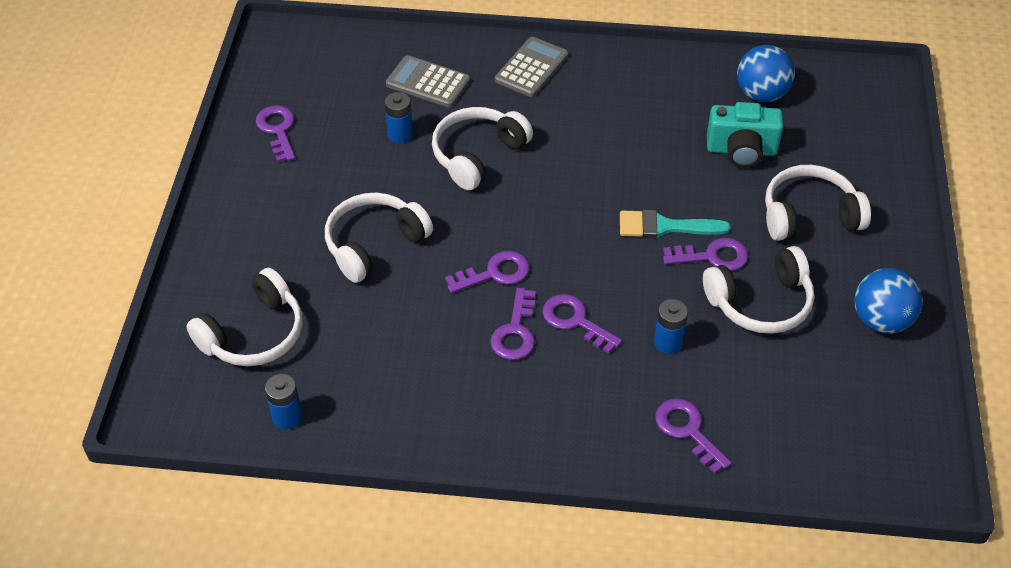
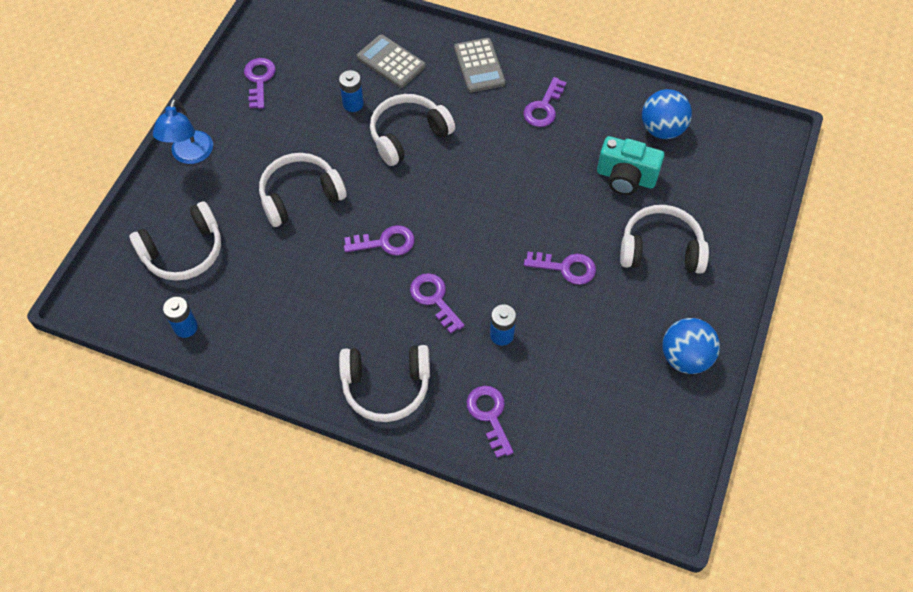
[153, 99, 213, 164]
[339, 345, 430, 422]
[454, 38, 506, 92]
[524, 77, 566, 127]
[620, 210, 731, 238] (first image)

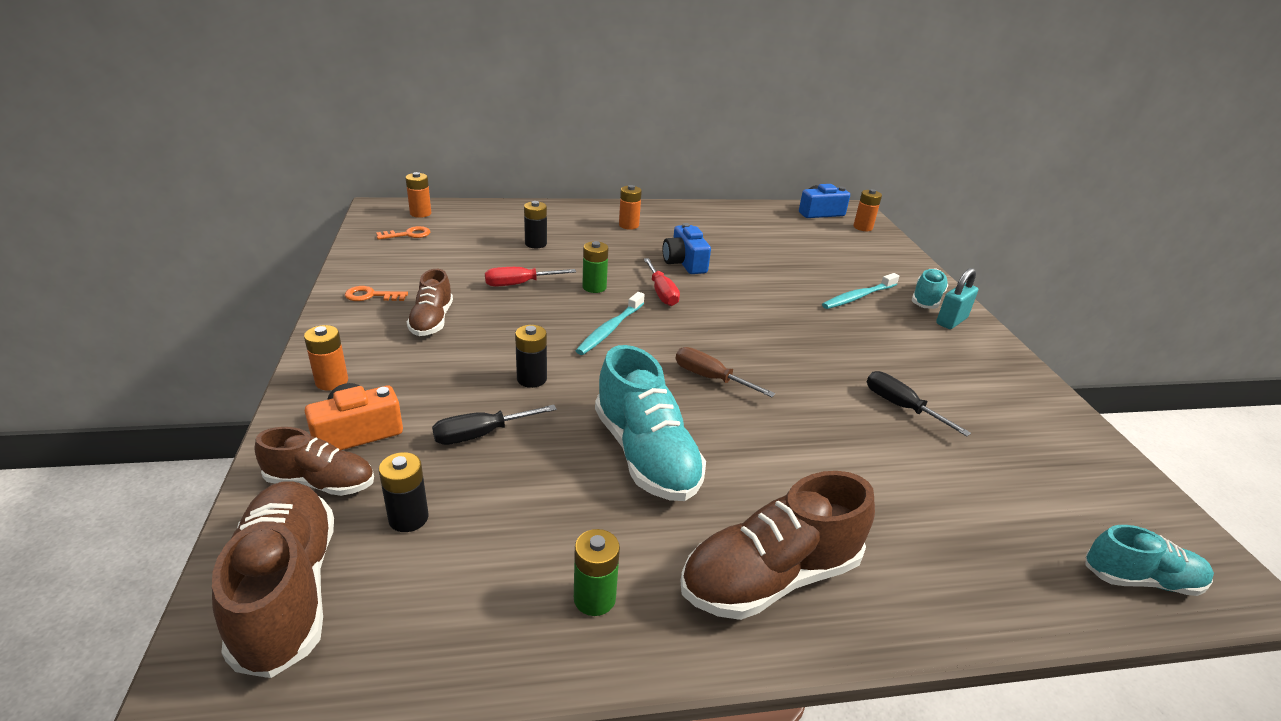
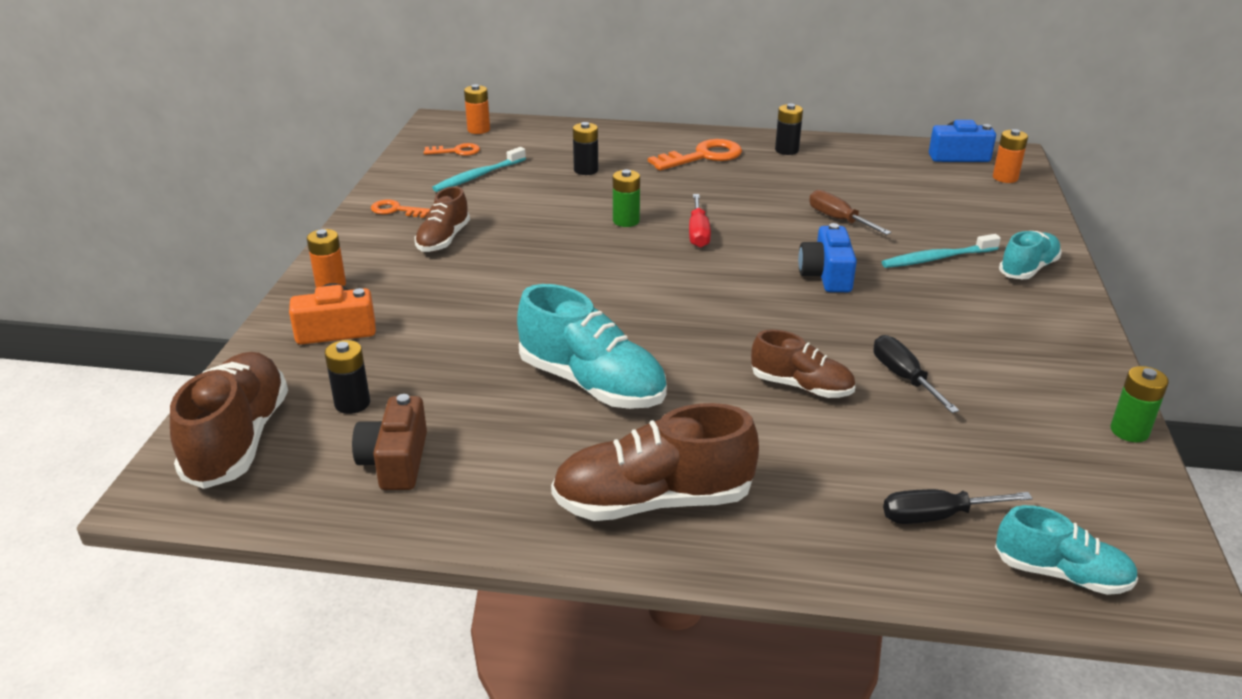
[352, 394, 427, 490]
[432, 147, 526, 192]
[517, 284, 667, 409]
[648, 139, 742, 171]
[751, 330, 855, 398]
[775, 103, 803, 155]
[798, 223, 857, 292]
[809, 190, 892, 235]
[883, 489, 1033, 524]
[1111, 366, 1169, 442]
[485, 267, 576, 287] (first image)
[936, 268, 978, 329] (first image)

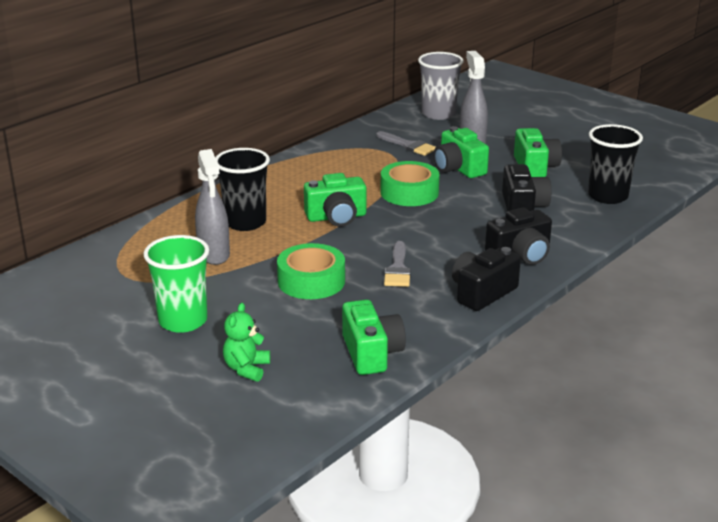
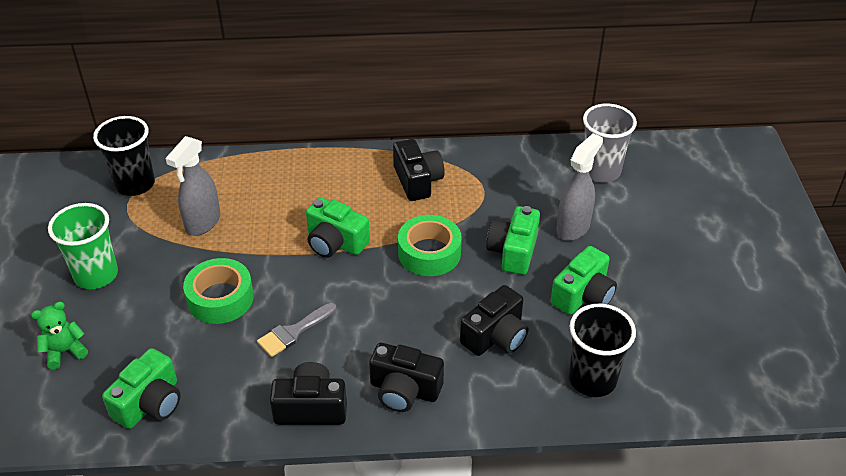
[93, 116, 155, 196]
[393, 139, 445, 201]
[376, 131, 436, 156] (first image)

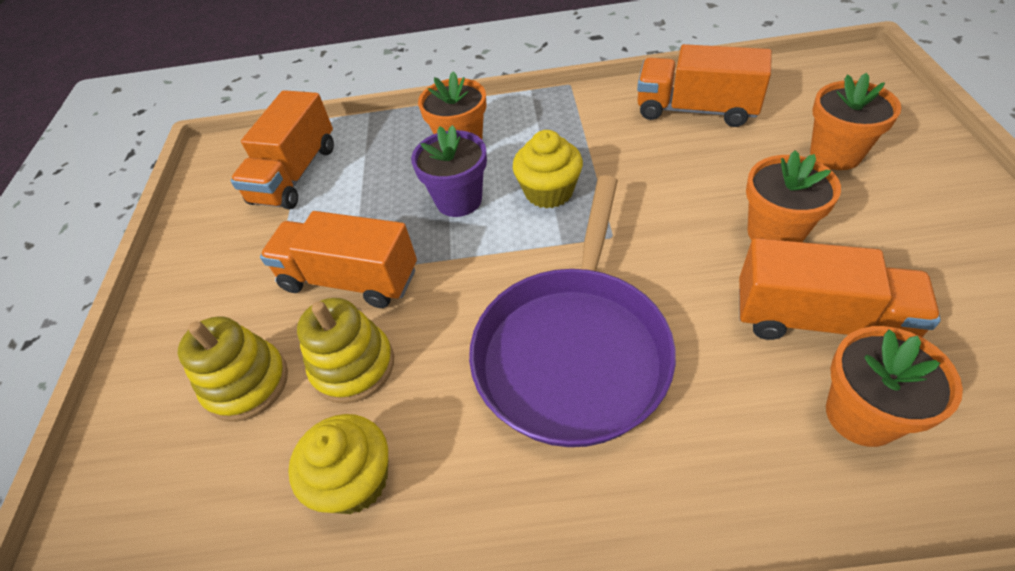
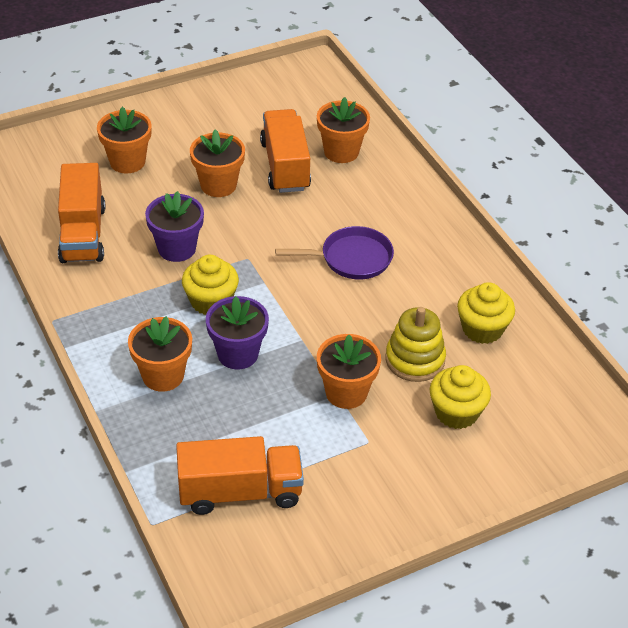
[145, 191, 204, 262]
[275, 226, 394, 279]
[317, 334, 381, 409]
[430, 365, 491, 429]

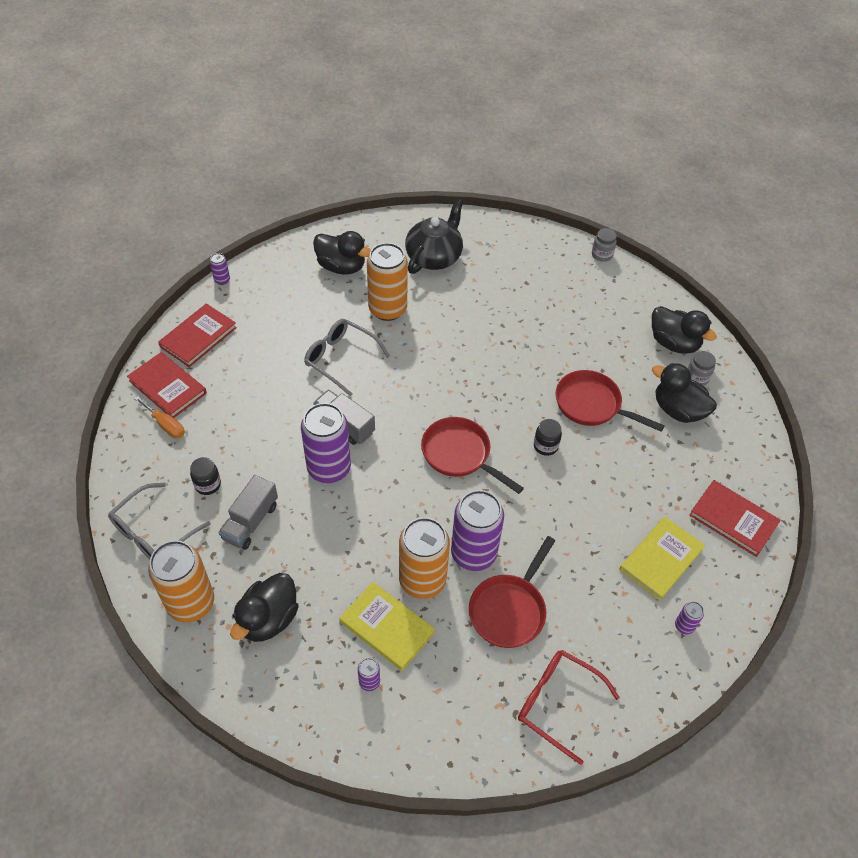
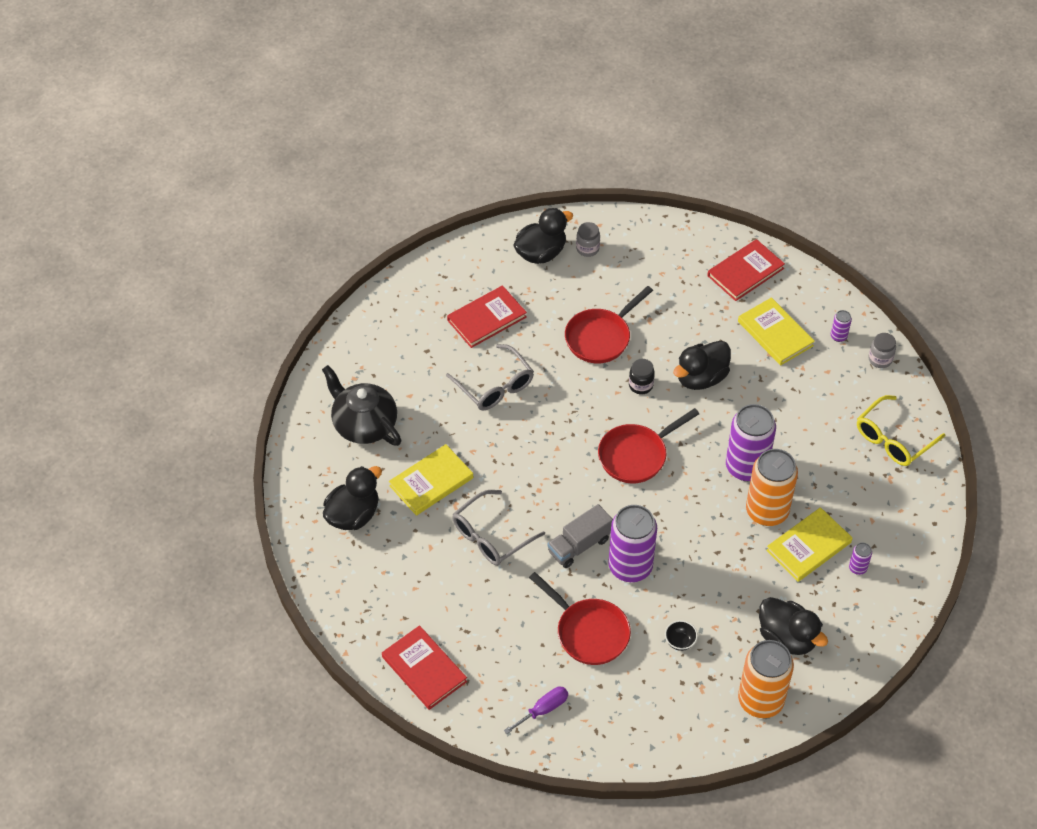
[389, 444, 473, 516]
[446, 344, 534, 410]
[447, 285, 527, 348]
[504, 687, 568, 734]
[529, 572, 631, 665]
[665, 620, 698, 651]
[673, 341, 731, 390]
[857, 395, 945, 466]
[869, 333, 896, 368]
[190, 457, 221, 495] (first image)
[210, 253, 230, 285] (first image)

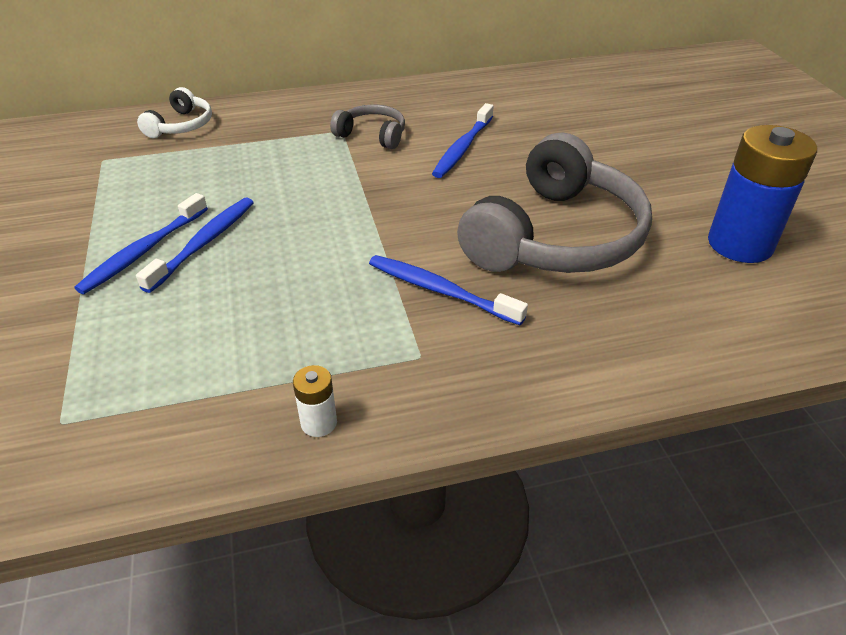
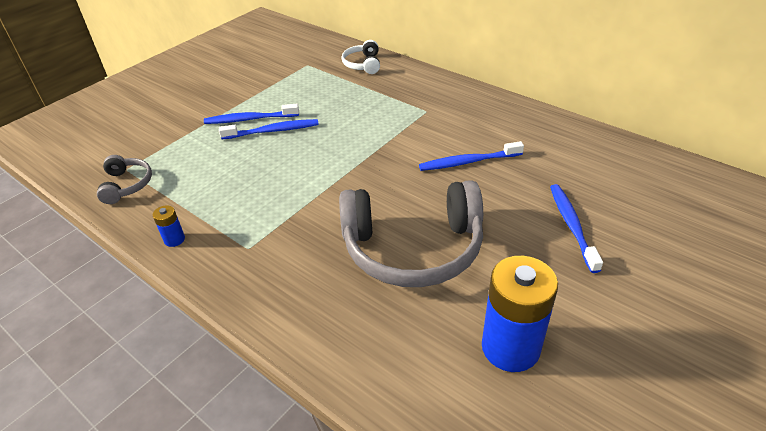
[97, 155, 152, 204]
[153, 205, 185, 247]
[342, 40, 380, 74]
[550, 184, 603, 273]

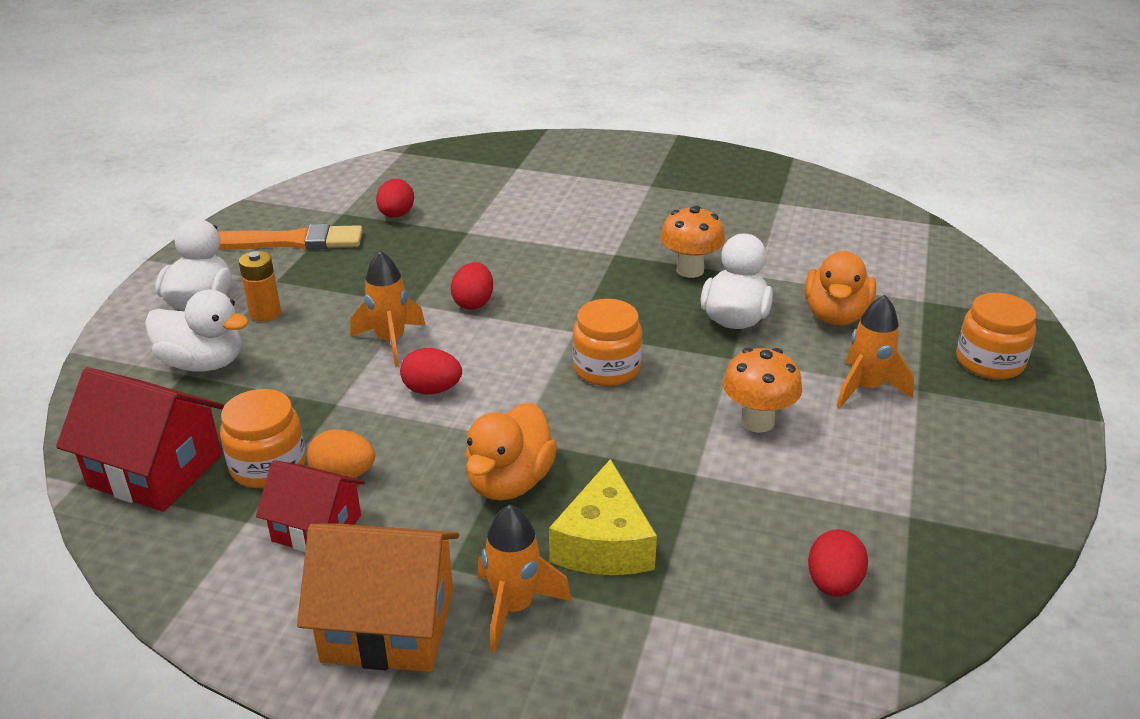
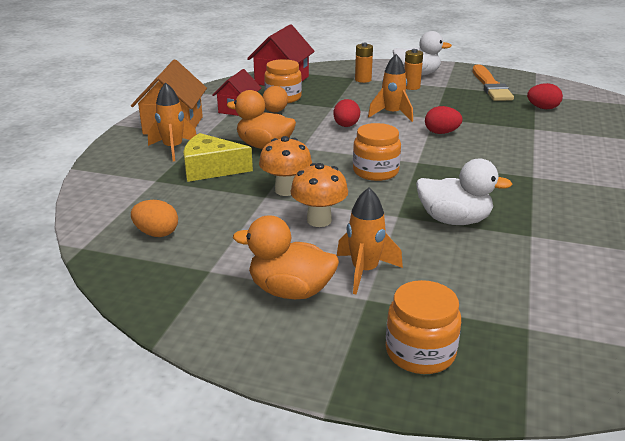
[131, 200, 178, 237]
[233, 215, 339, 299]
[259, 136, 312, 196]
[355, 43, 373, 83]

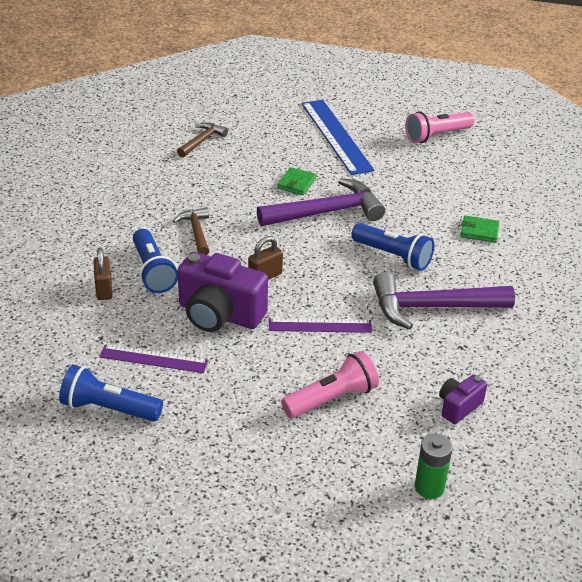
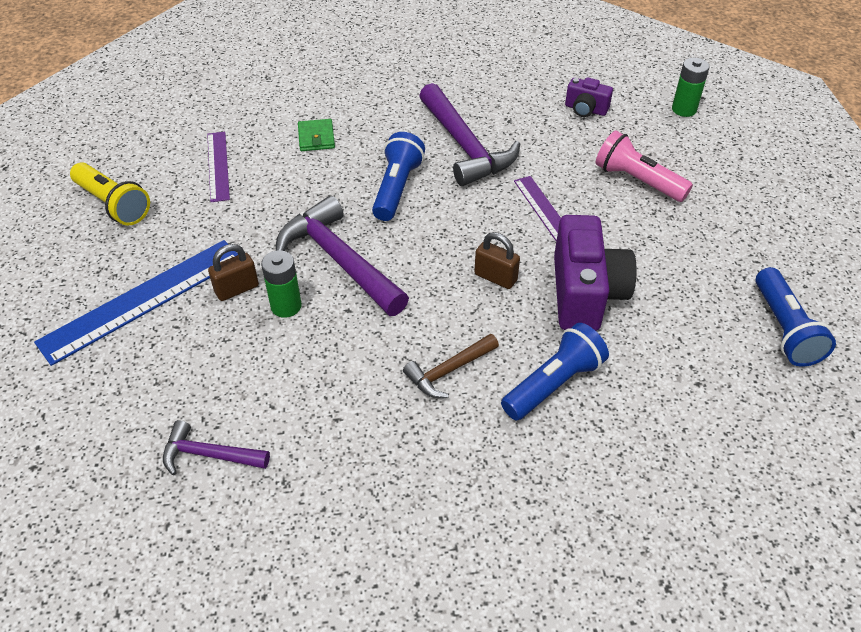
[70, 162, 150, 225]
[163, 420, 270, 475]
[207, 132, 230, 202]
[208, 244, 259, 301]
[261, 250, 302, 318]

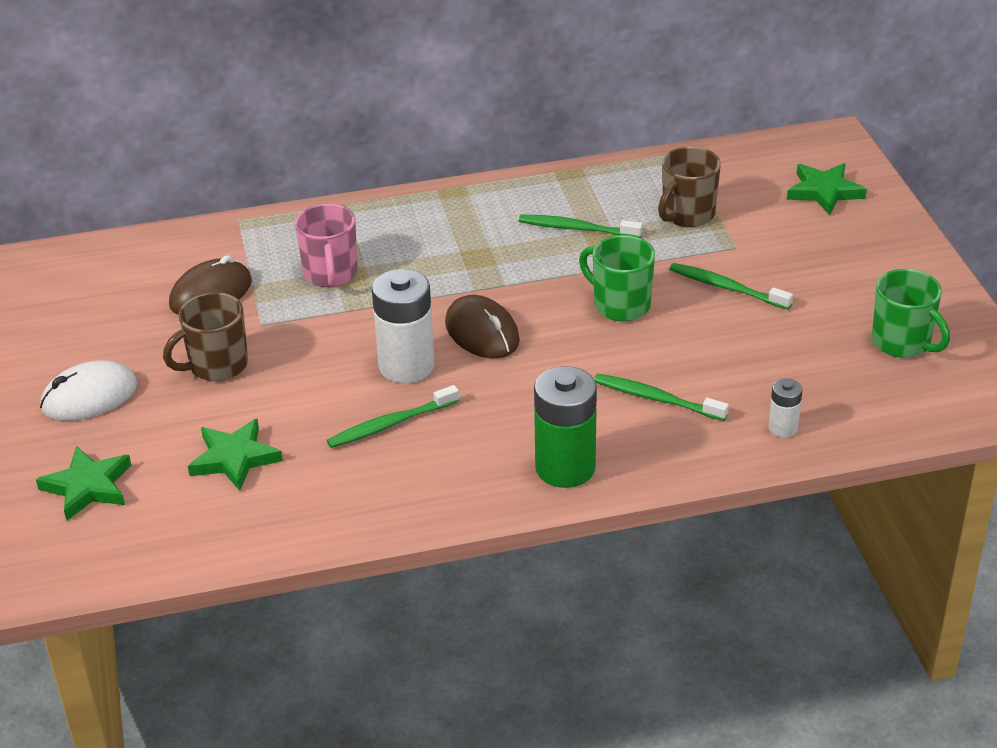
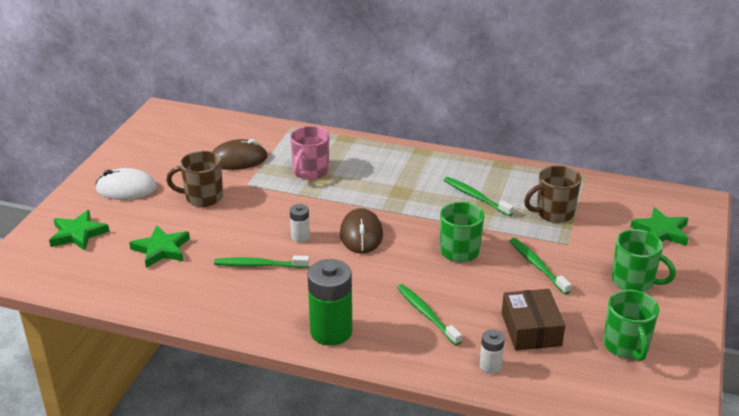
[290, 204, 310, 242]
[502, 289, 565, 350]
[612, 229, 676, 292]

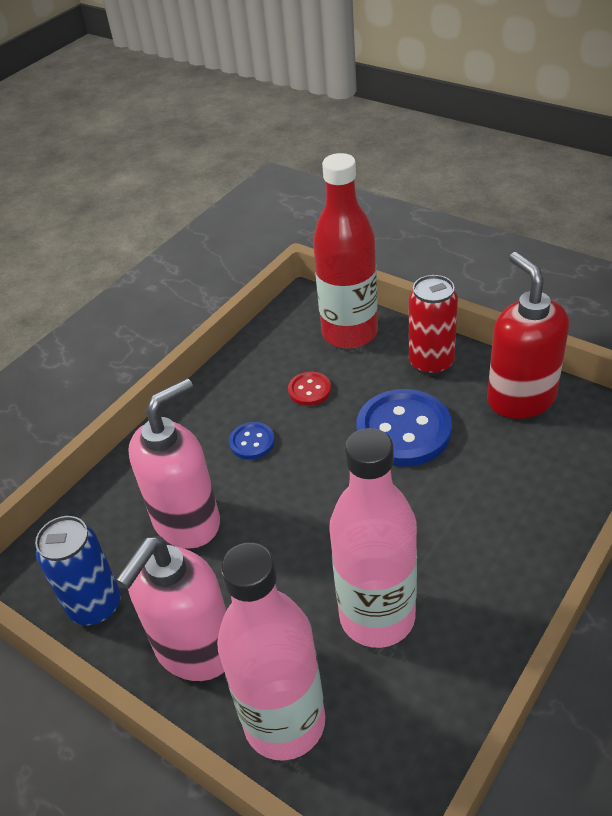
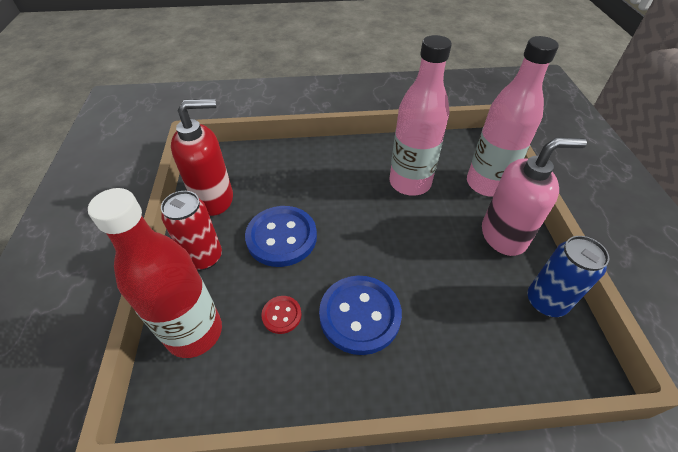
[171, 99, 233, 216]
[319, 276, 402, 355]
[128, 378, 220, 549] (first image)

